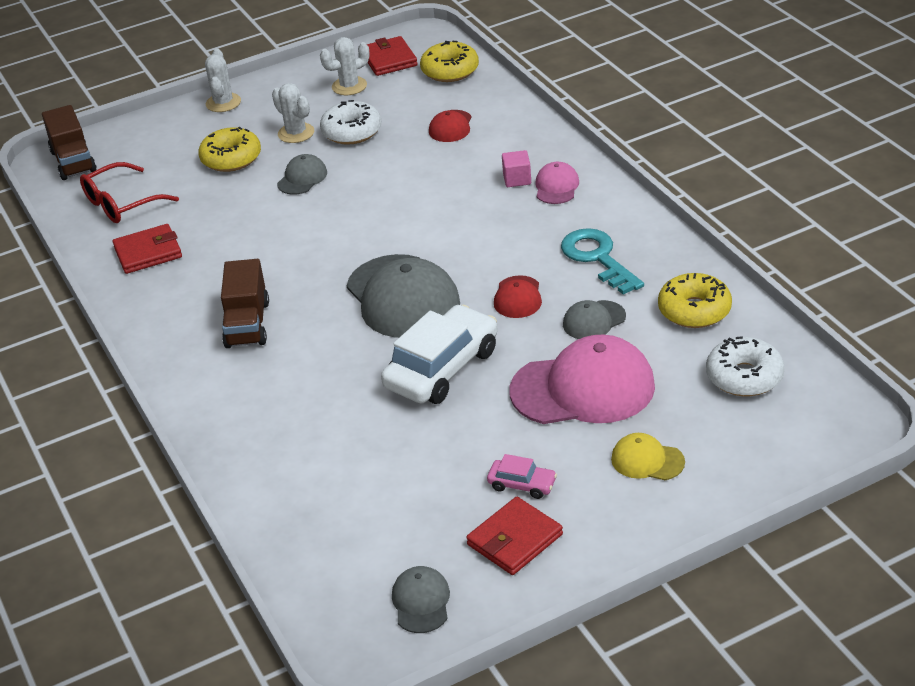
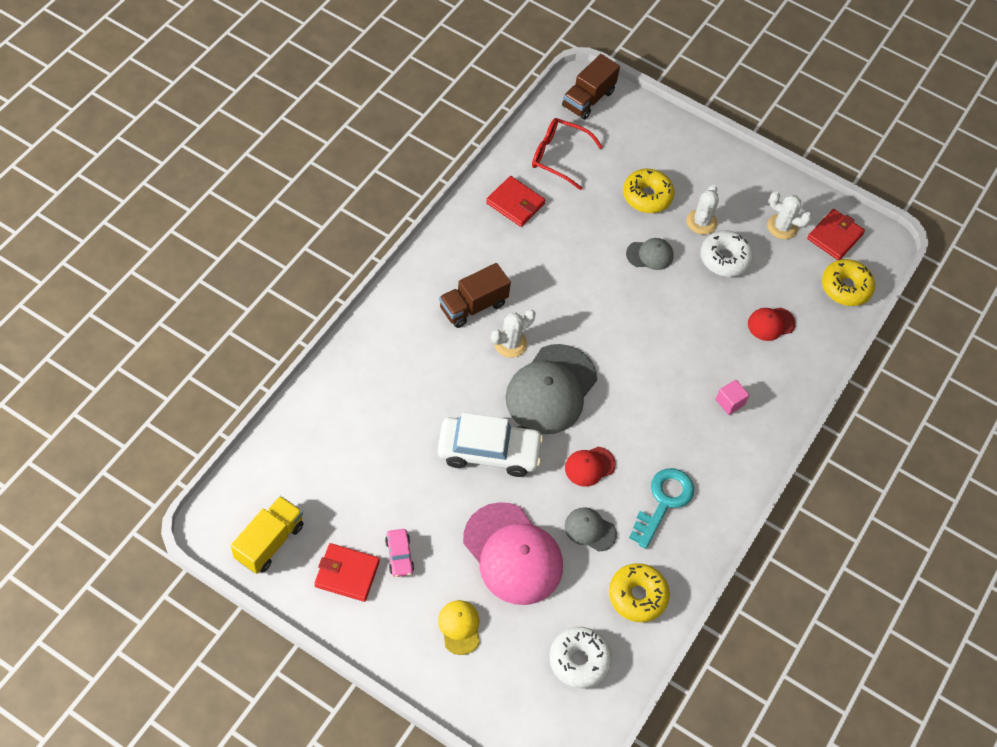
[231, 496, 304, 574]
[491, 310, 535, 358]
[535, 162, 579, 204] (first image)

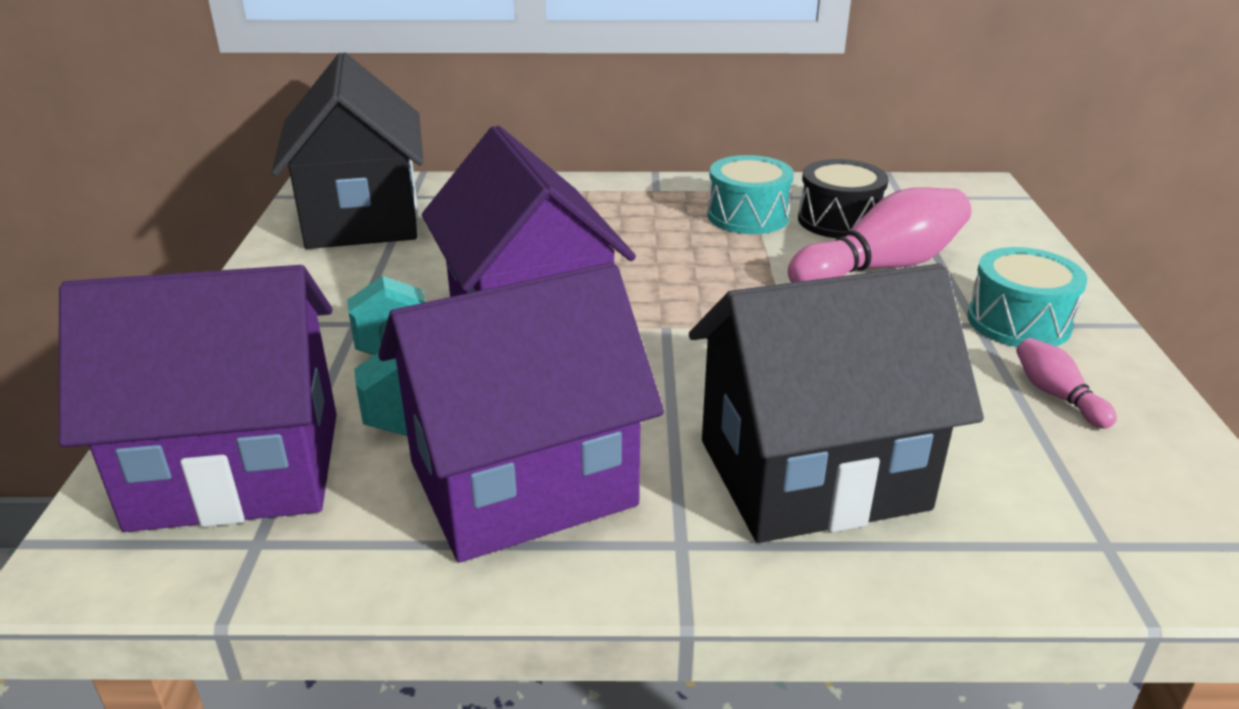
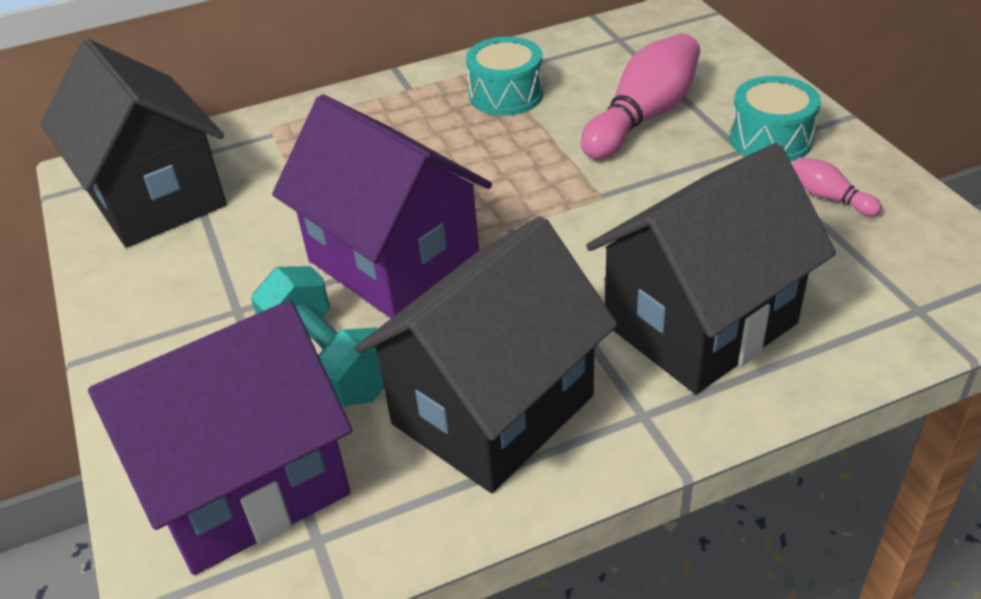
[355, 216, 618, 493]
[798, 159, 889, 239] (first image)

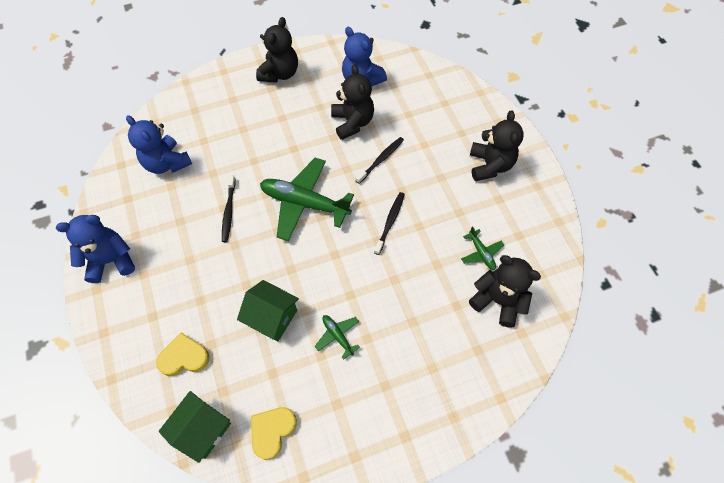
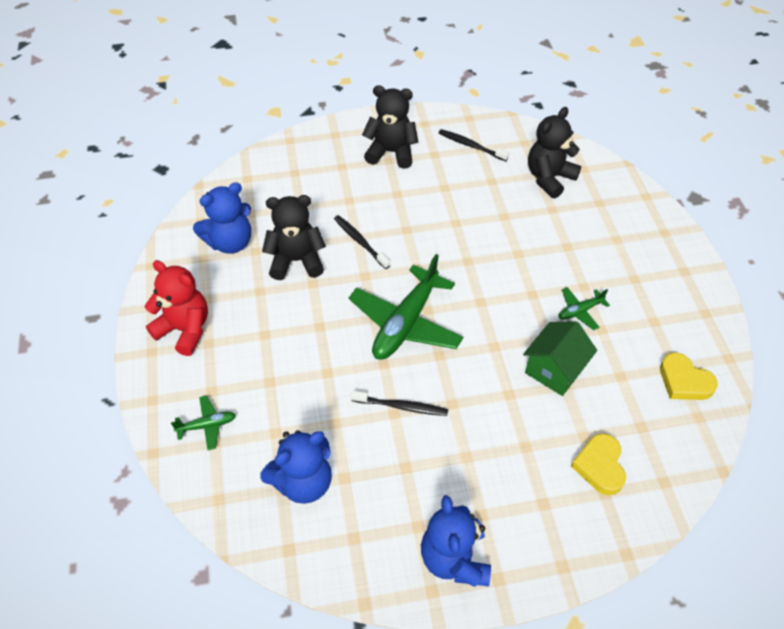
[145, 260, 208, 356]
[171, 396, 236, 450]
[439, 129, 509, 161]
[159, 391, 231, 463] (first image)

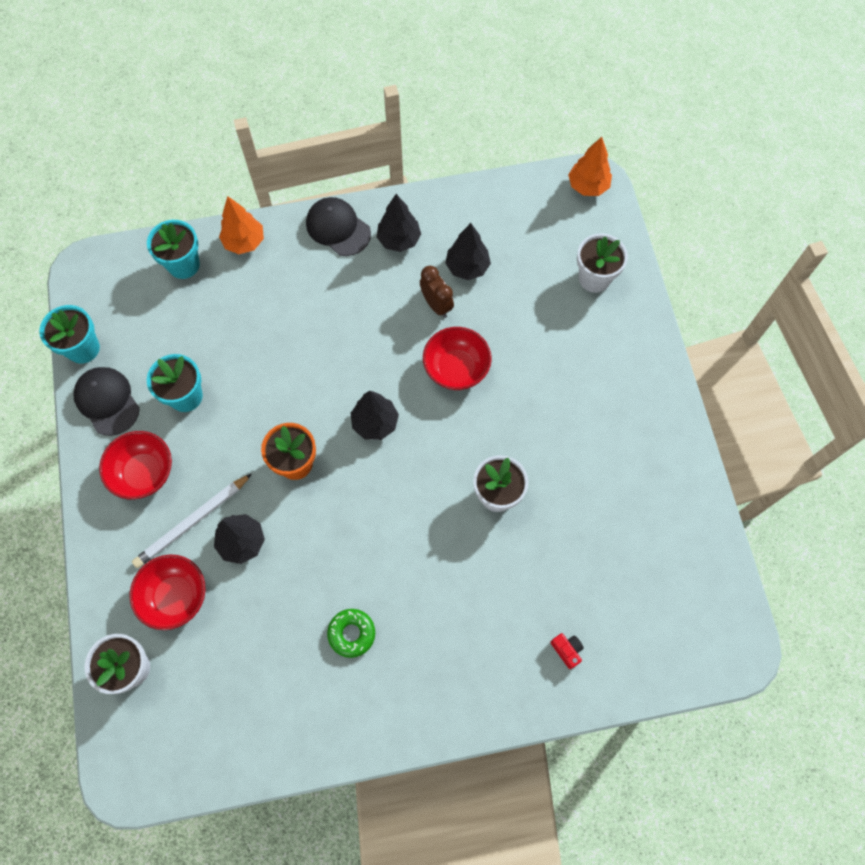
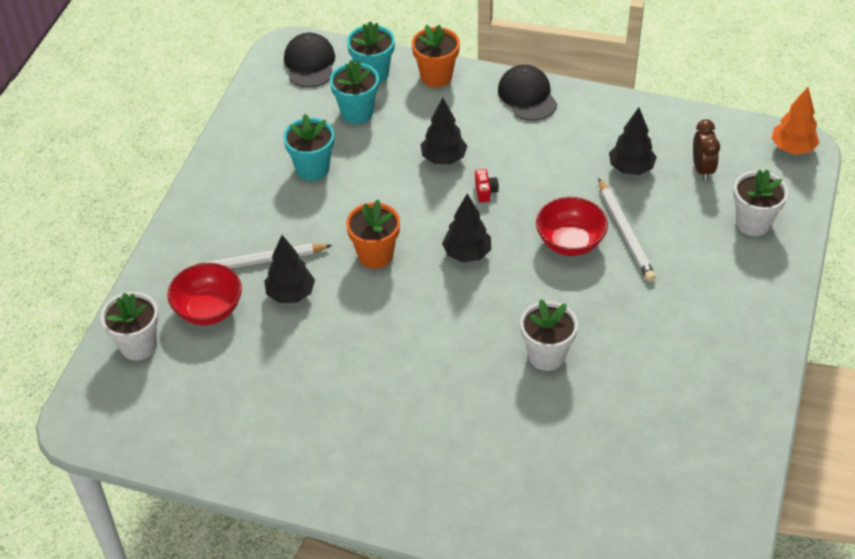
[284, 33, 335, 87]
[330, 60, 379, 124]
[412, 25, 460, 87]
[420, 98, 467, 164]
[475, 169, 499, 202]
[598, 178, 656, 282]
[693, 119, 720, 181]
[99, 431, 172, 499] (first image)
[327, 609, 375, 658] (first image)

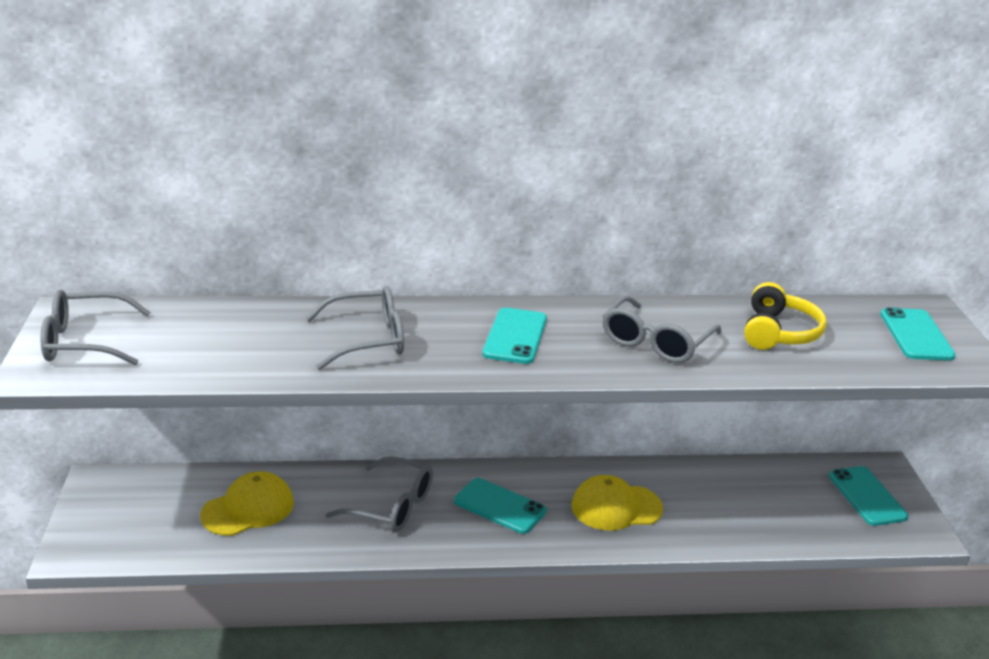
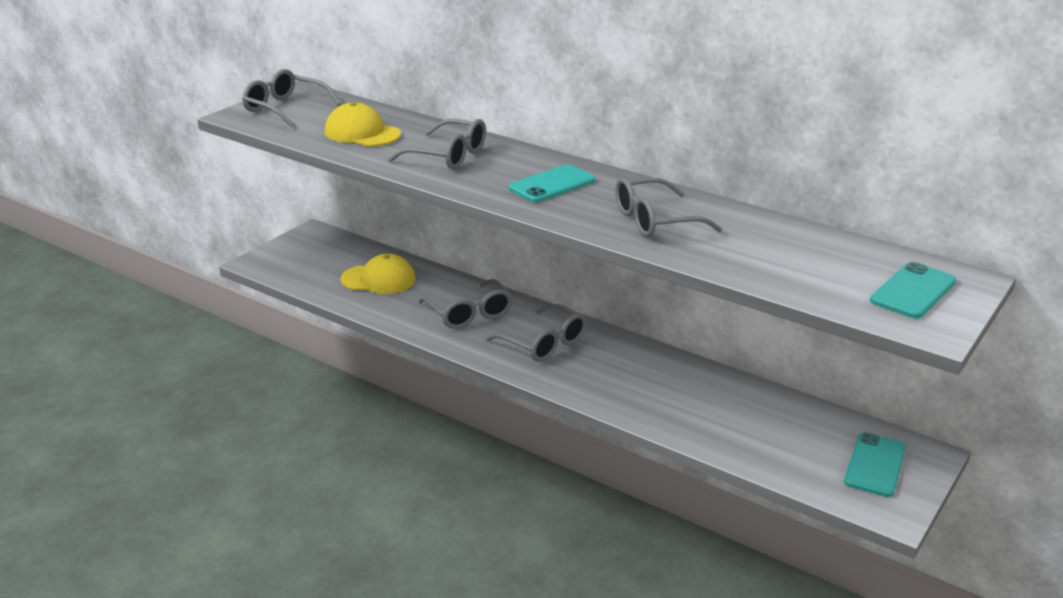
[325, 102, 401, 146]
[486, 304, 587, 362]
[744, 282, 827, 350] (first image)

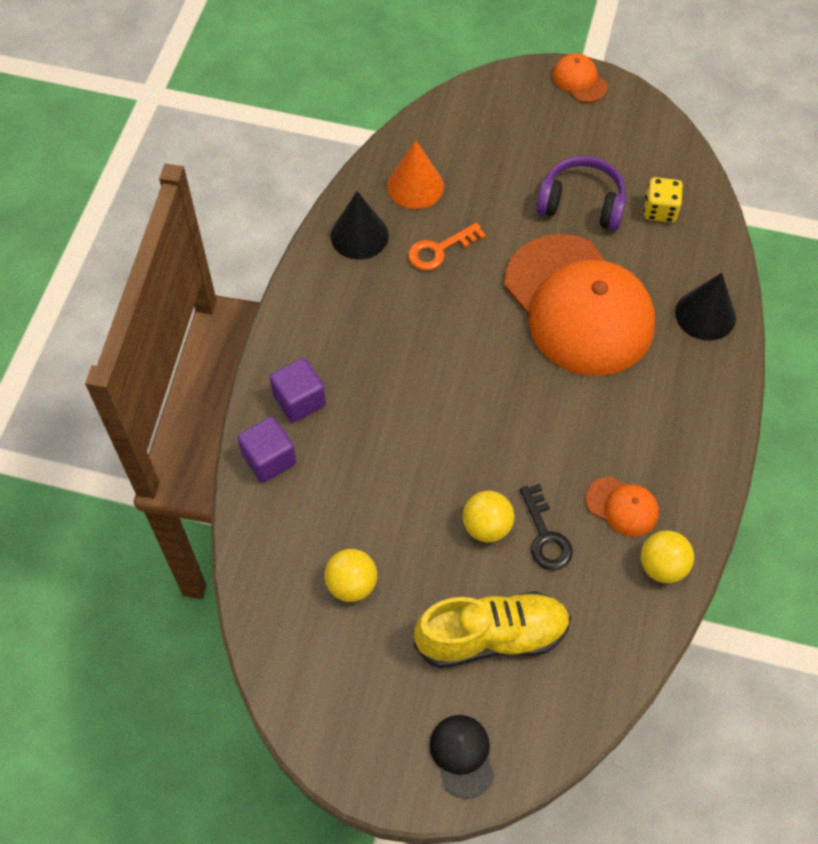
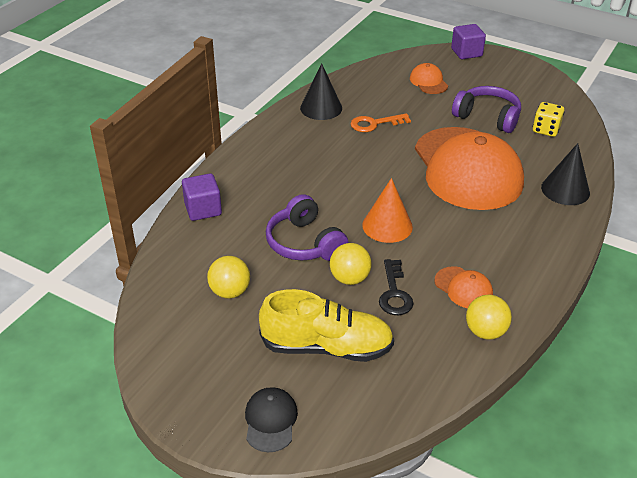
[266, 194, 348, 261]
[362, 178, 413, 243]
[410, 63, 448, 94]
[451, 24, 486, 59]

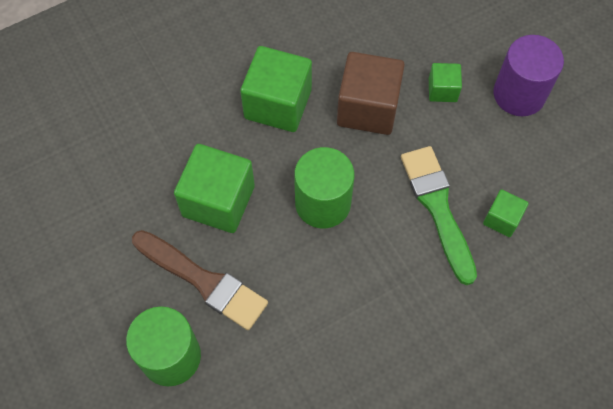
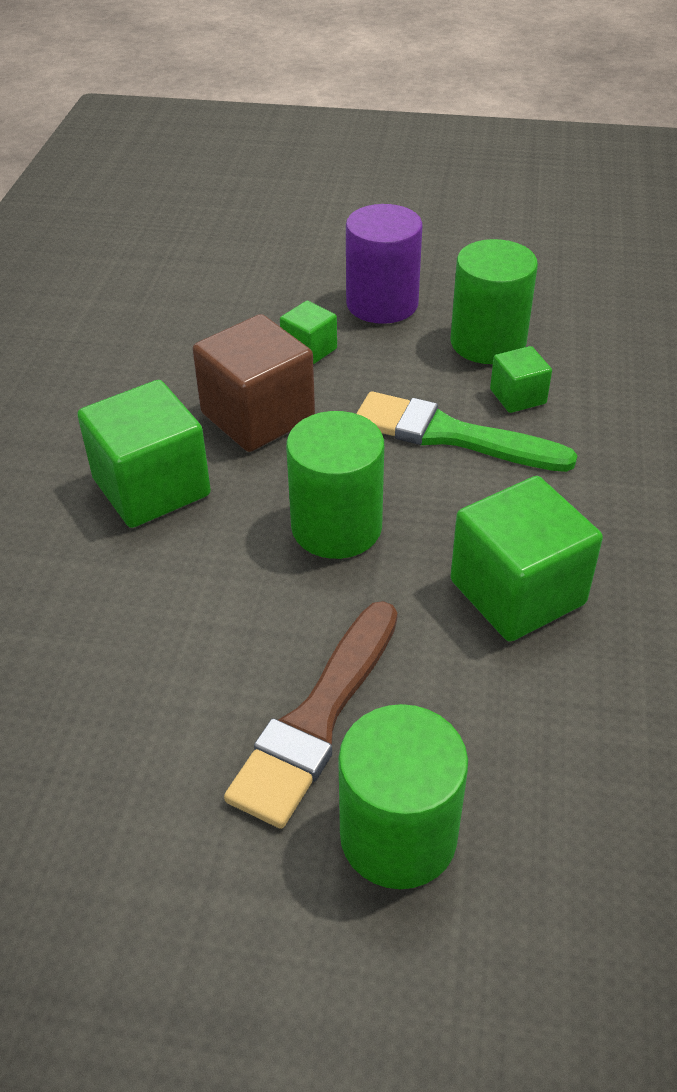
[224, 601, 398, 829]
[450, 476, 603, 642]
[451, 239, 538, 364]

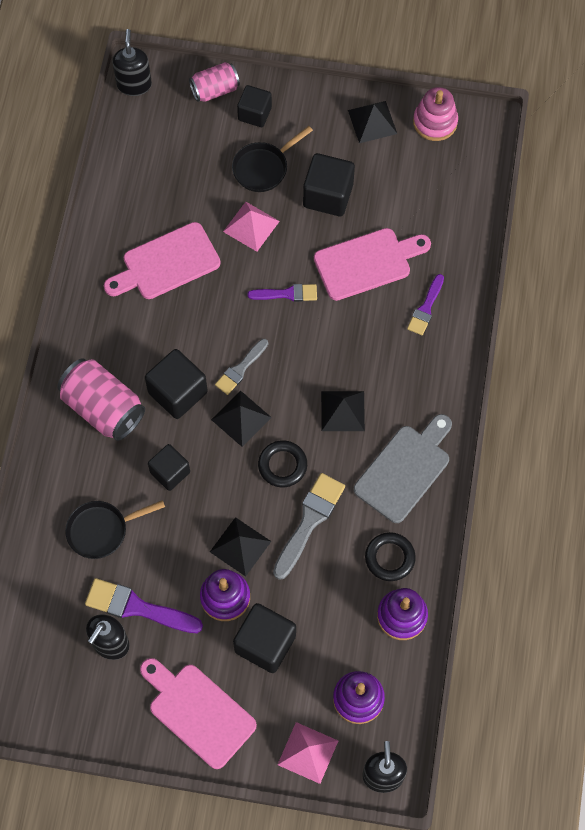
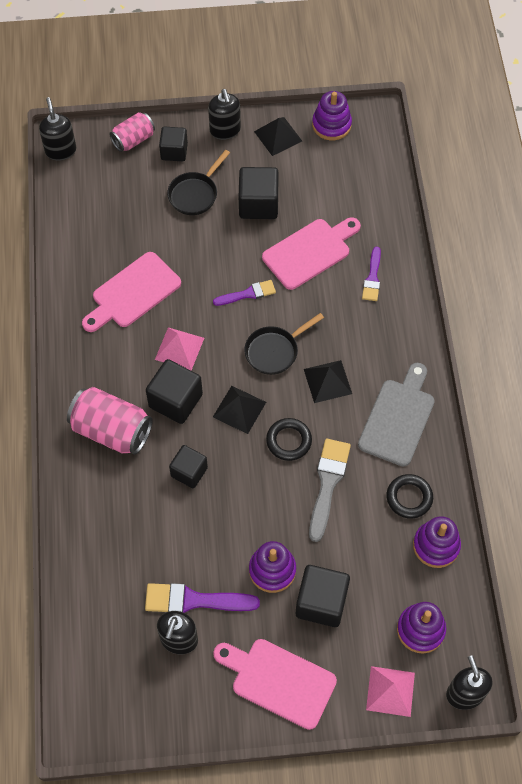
[155, 327, 204, 371]
[208, 89, 241, 140]
[244, 313, 324, 375]
[312, 91, 352, 140]
[210, 517, 271, 577] (first image)
[215, 339, 268, 395] (first image)

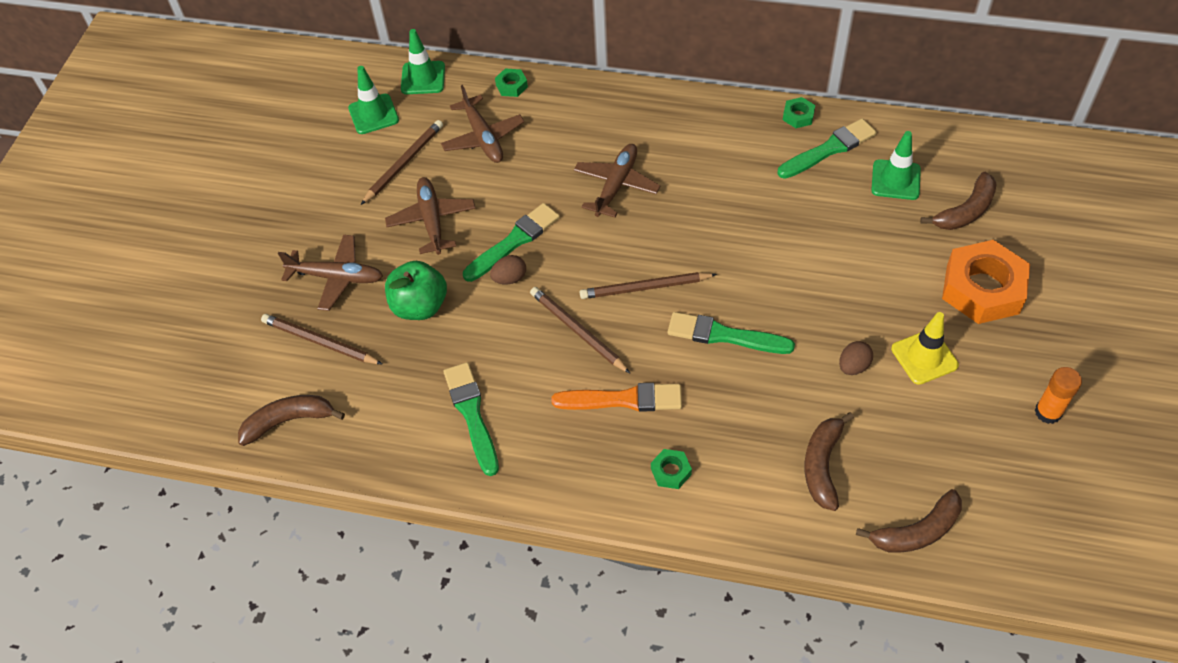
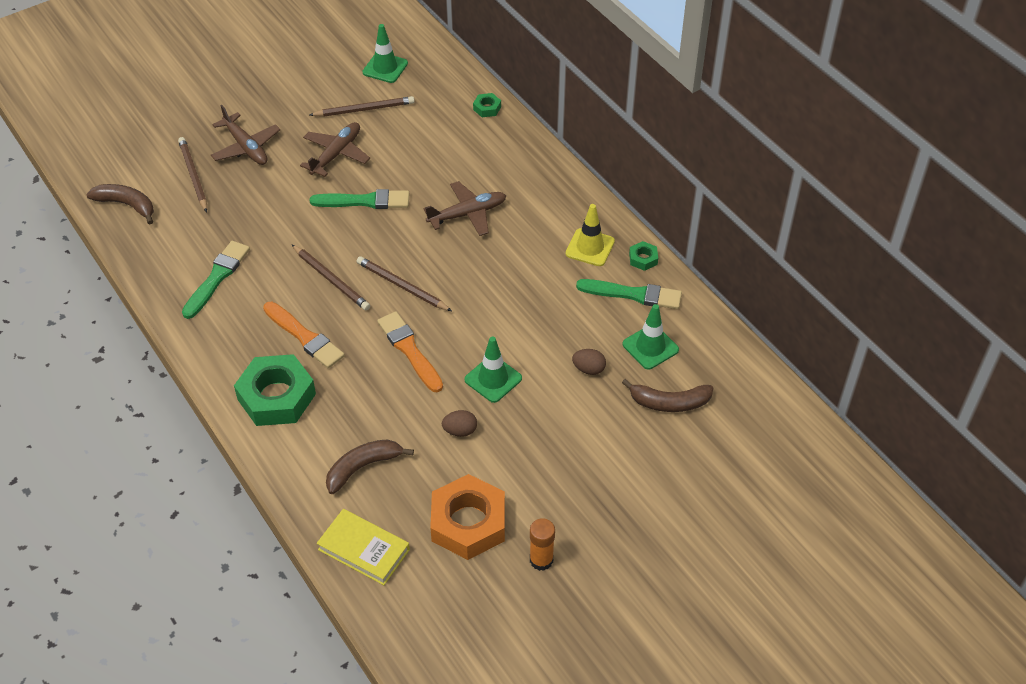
[234, 354, 316, 426]
[291, 244, 370, 310]
[317, 509, 410, 585]
[377, 311, 443, 393]
[430, 474, 505, 560]
[464, 337, 522, 403]
[566, 204, 615, 266]
[572, 349, 606, 375]
[385, 261, 447, 320] (first image)
[441, 85, 524, 163] (first image)

